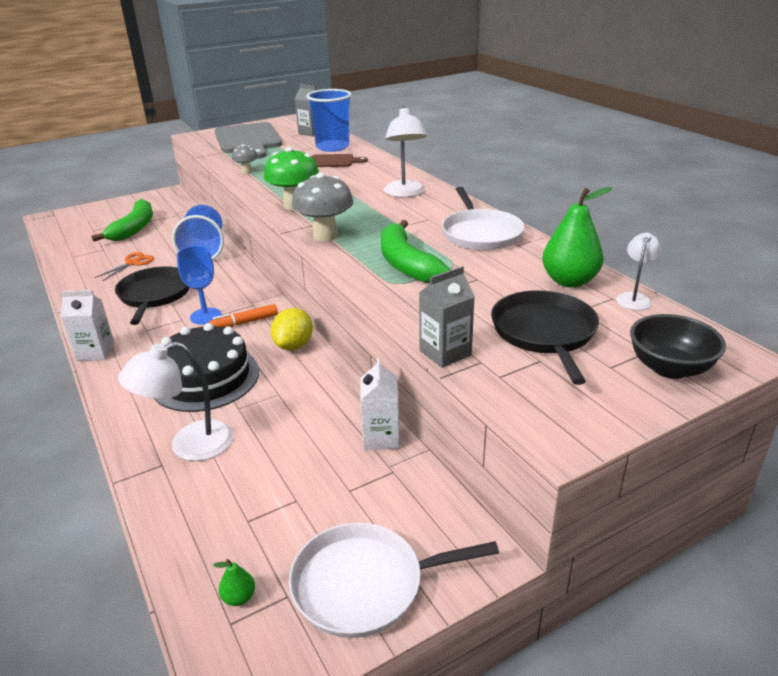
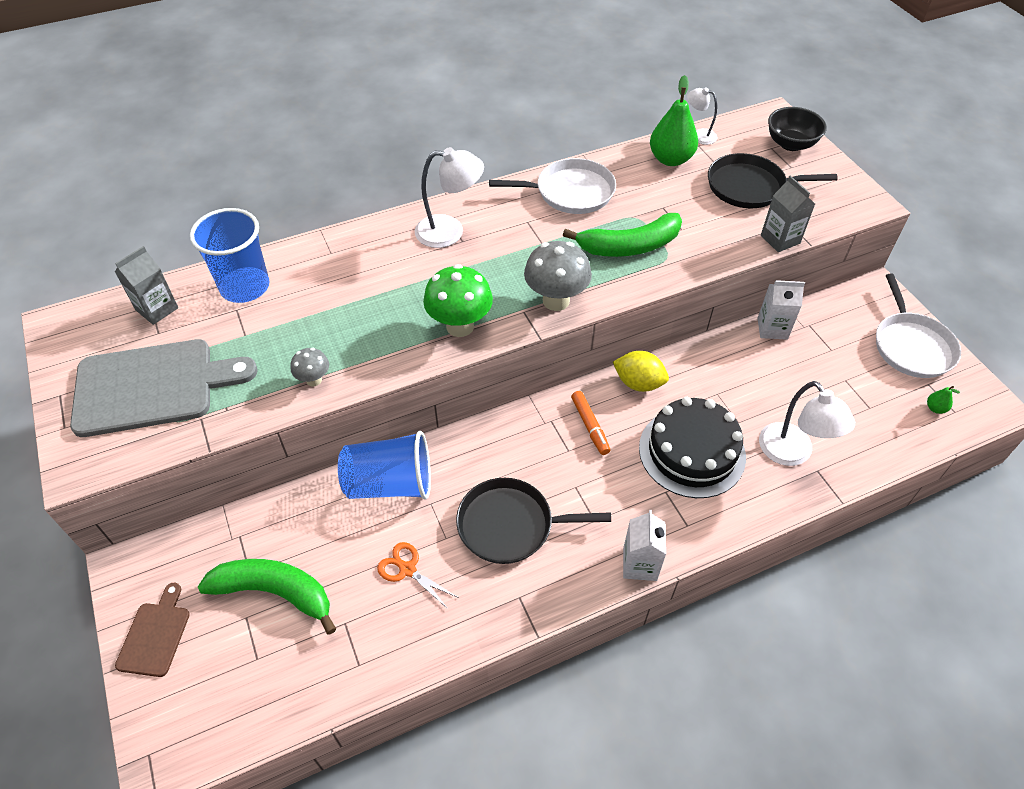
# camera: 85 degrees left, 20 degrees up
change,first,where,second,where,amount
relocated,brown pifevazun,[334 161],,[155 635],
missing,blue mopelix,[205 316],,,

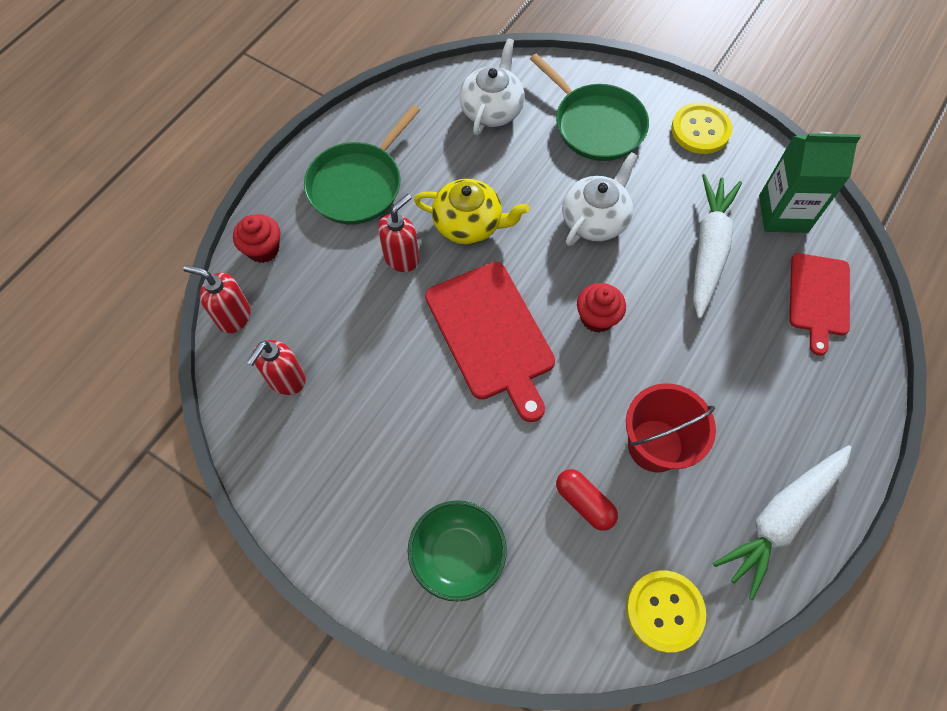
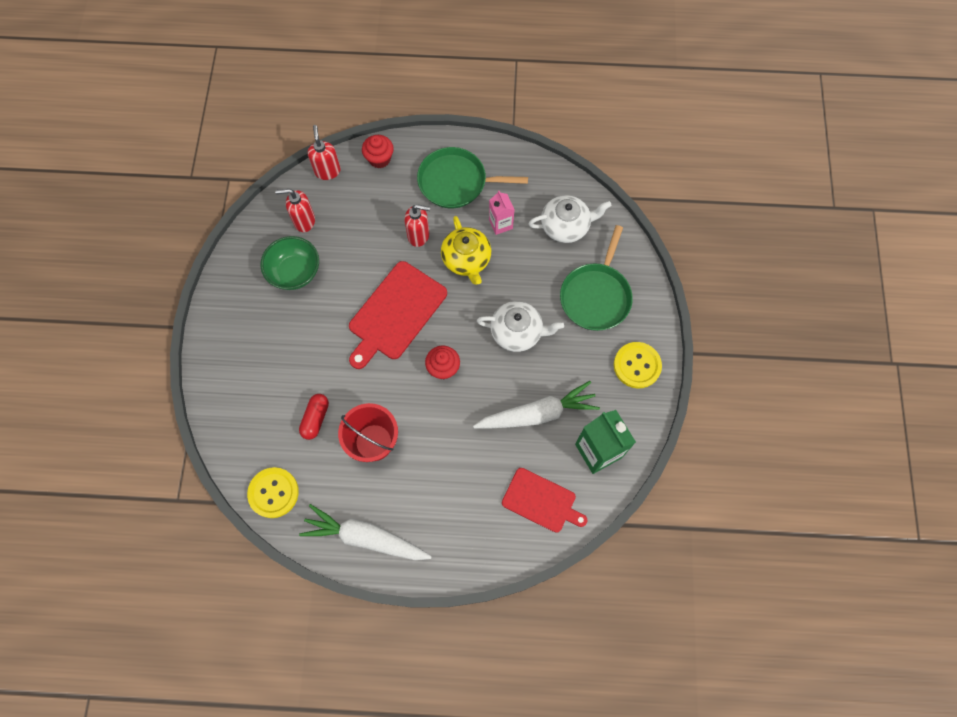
# camera: 60 degrees right, 5 degrees up
change,first,where,second,where,amount
relocated,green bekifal,[457 555],,[295 272],
appeared,,,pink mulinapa,[500 224],
spun,red pifevazun,[819 298],,[541 501],135 degrees counterclockwise

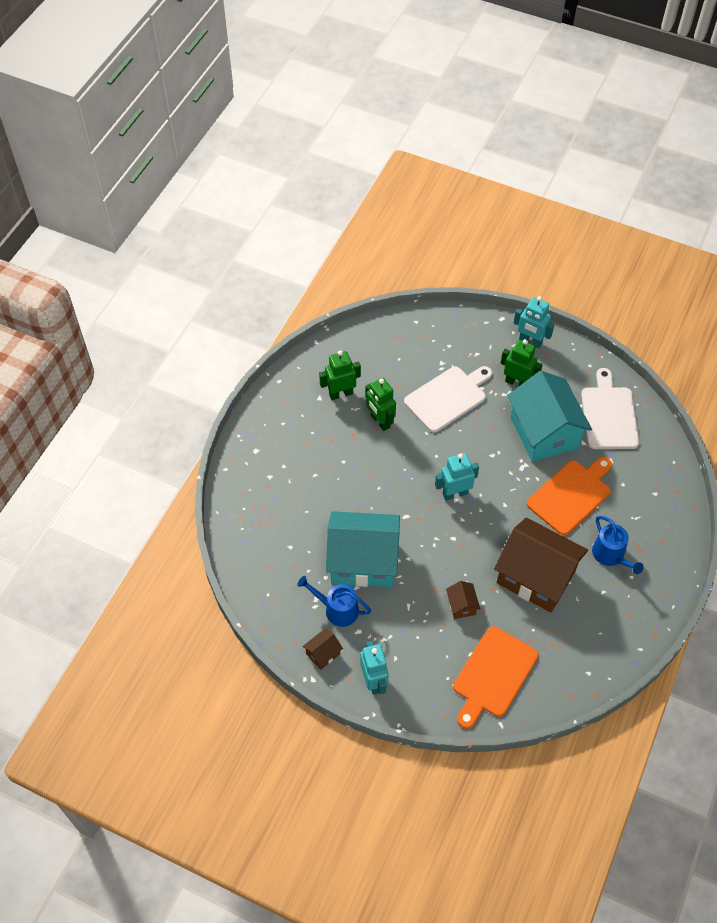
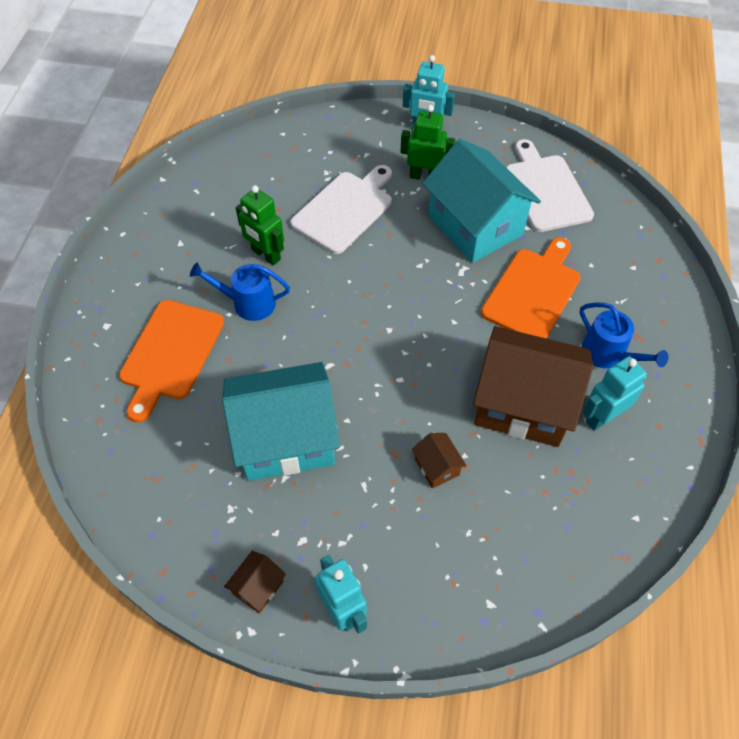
# camera: 15 degrees left, 0 degrees up
change,first,where,second,where,amount
relocated,orange pifevazun,[493 675],,[170 354],
relocated,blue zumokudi,[337 609],,[248 303],
relocated,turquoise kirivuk,[455 493],,[602 417],
missing,green kirivuk,[341 393],,,

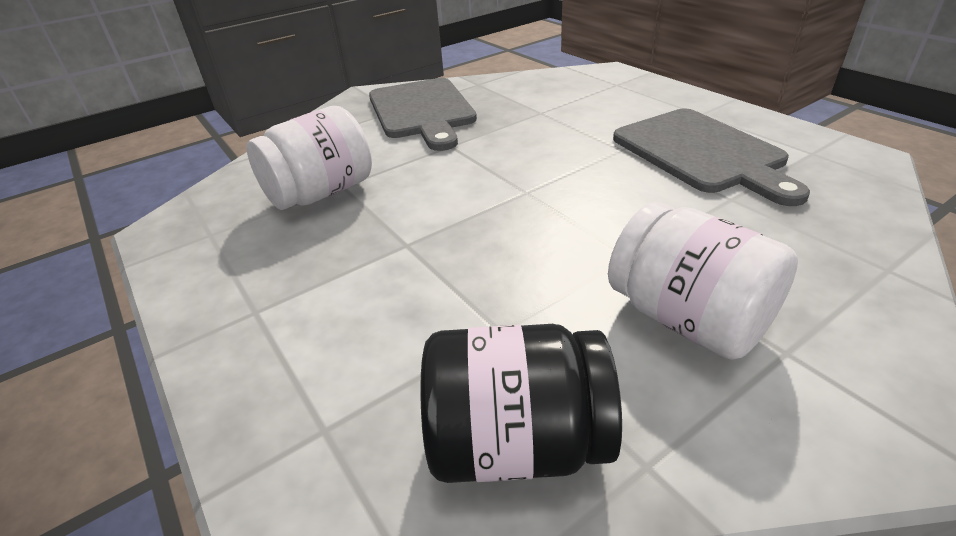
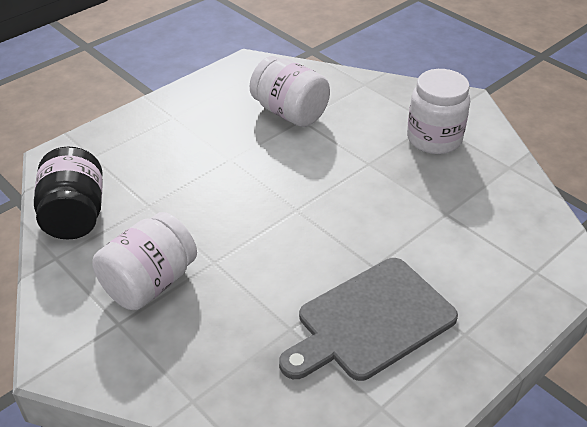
# camera: 80 degrees right, 5 degrees up
change,first,where,second,where,amount
exchanged,grey pifevazun,[422 111],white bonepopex,[434 139],

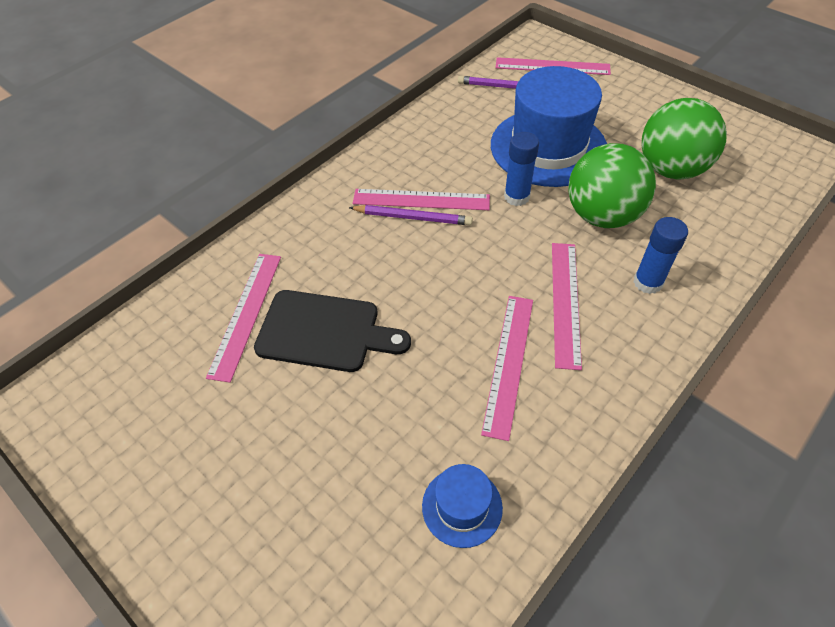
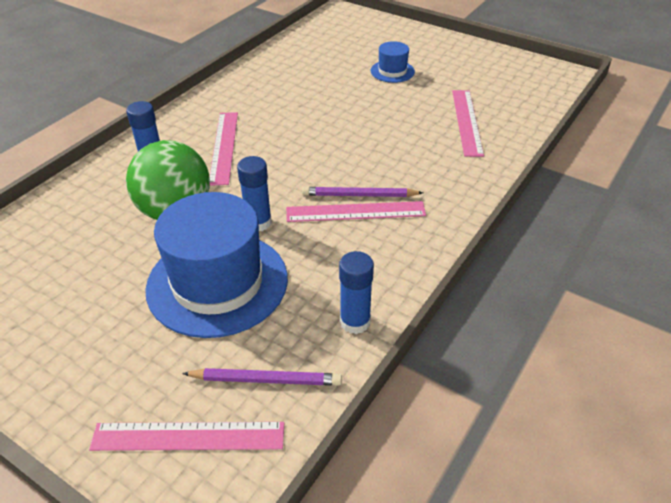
# camera: 170 degrees right, 10 degrees down
change,first,where,second,where,amount
appeared,,,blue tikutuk,[355 322],
relocated,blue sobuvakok,[462 507],,[392 71],
missing,black pifevazun,[325 332],,,
missing,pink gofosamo,[508 363],,,
missing,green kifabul,[671 169],,,

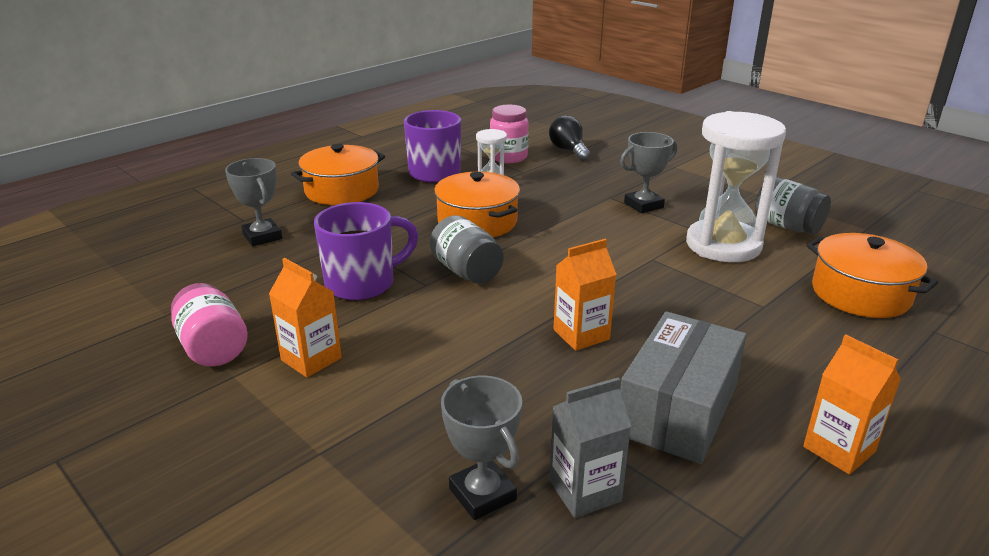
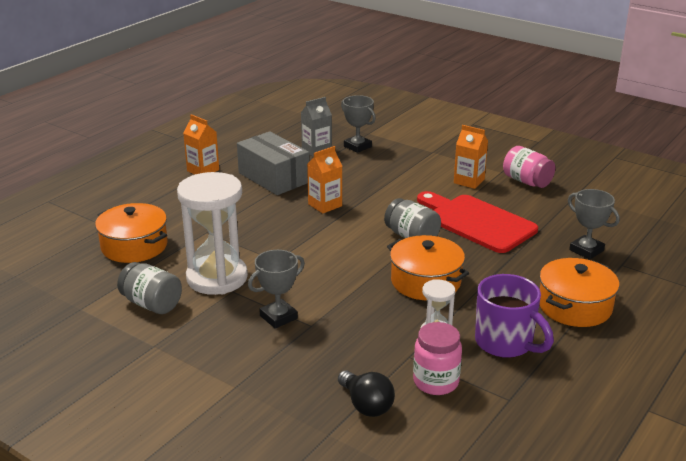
# camera: 170 degrees right, 0 degrees up
change,first,where,second,where,amount
spun,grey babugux,[677 410],,[274 177],60 degrees counterclockwise
exchanged,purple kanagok,[362 283],red pifevazun,[476 222],

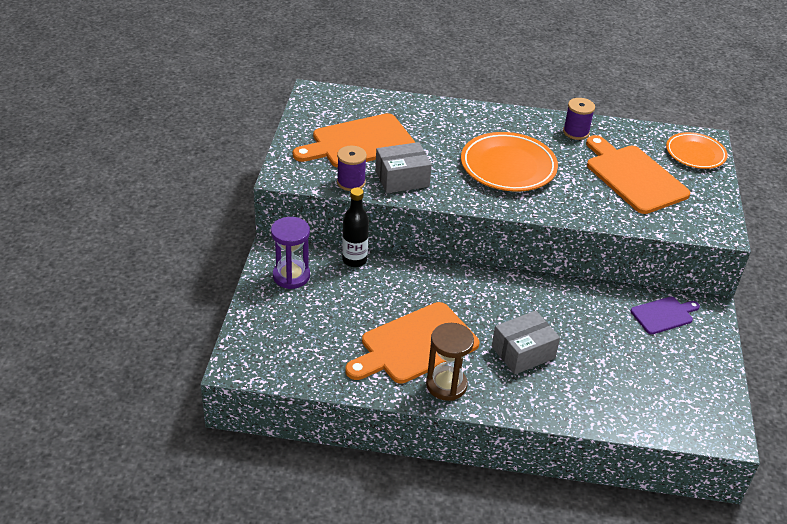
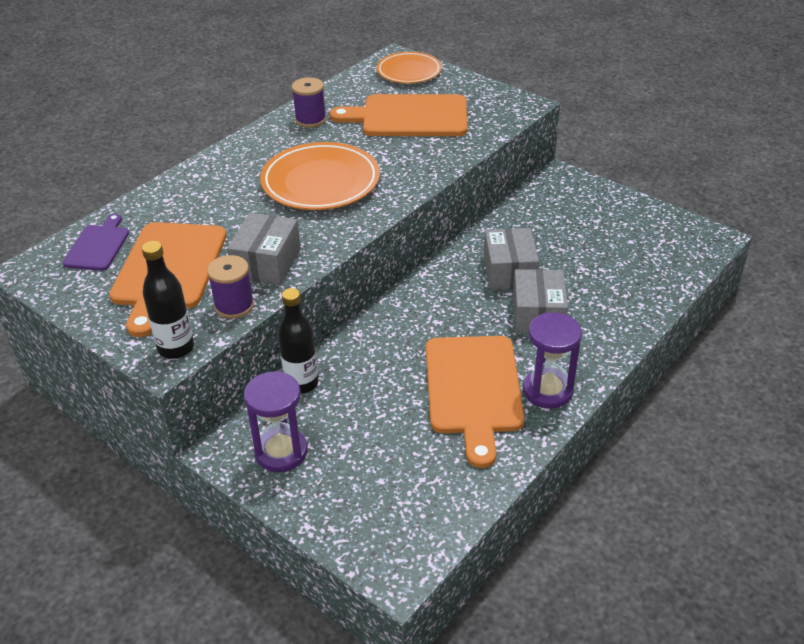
# camera: 55 degrees left, 0 degrees up
change,first,where,second,where,amount
relocated,purple pifevazun,[664 315],,[98 246],
appeared,,,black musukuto,[176 348],
appeared,,,grey babugux,[509 271],
colour,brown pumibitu,[446 385],purple pumibitu,[547 390],

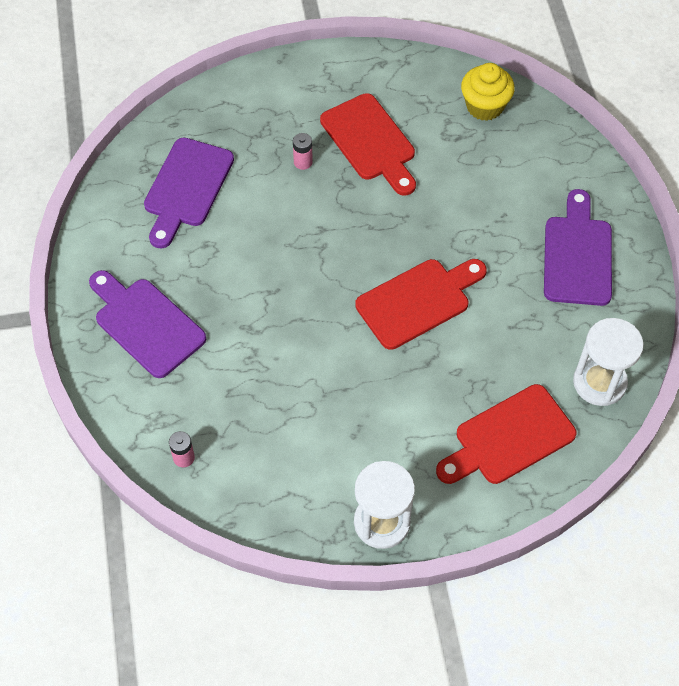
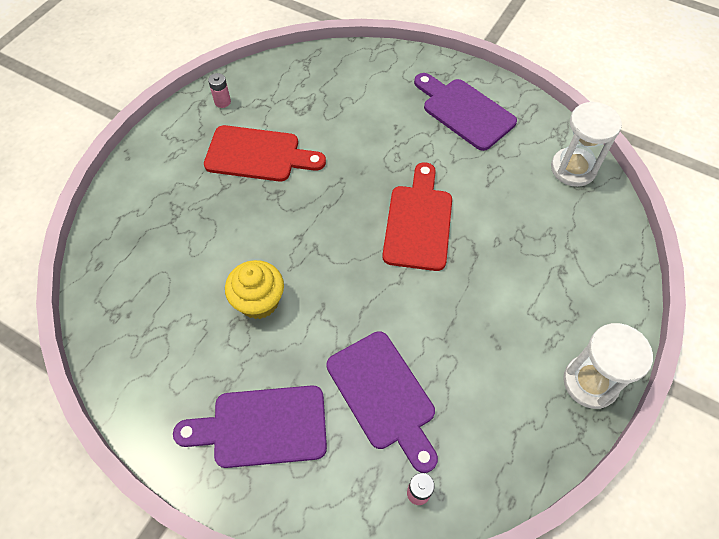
# camera: 50 degrees left, 0 degrees up
change,first,where,second,where,amount
relocated,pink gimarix,[303 162],,[222 102],
relocated,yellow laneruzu,[484 106],,[259 301],
relocated,purple pifevazun,[186 187],,[383 395],
missing,red pifevazun,[509 437],,,

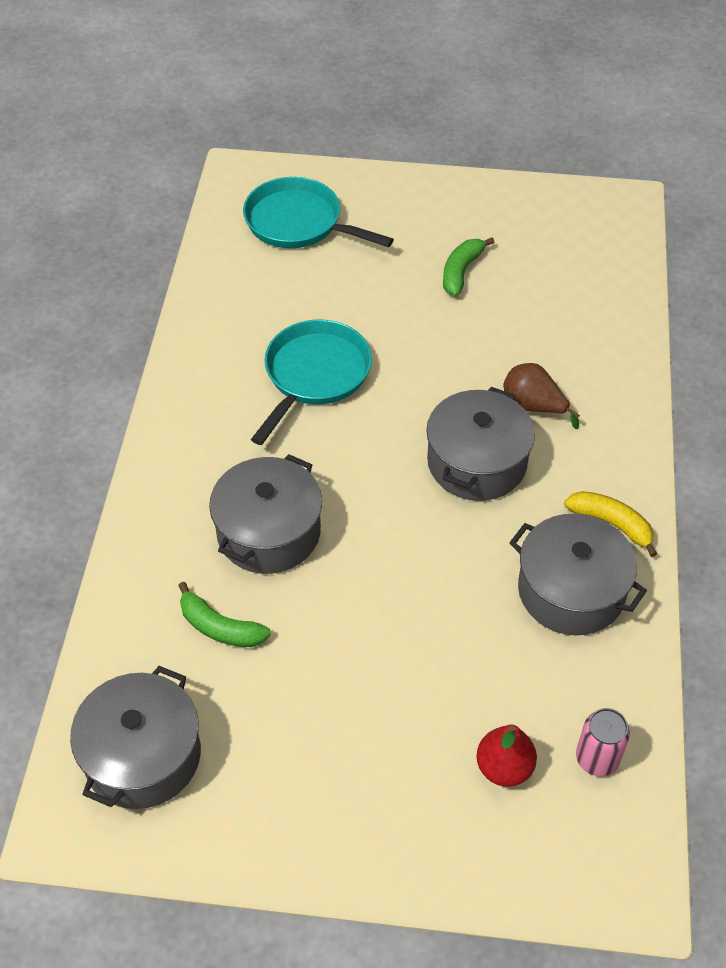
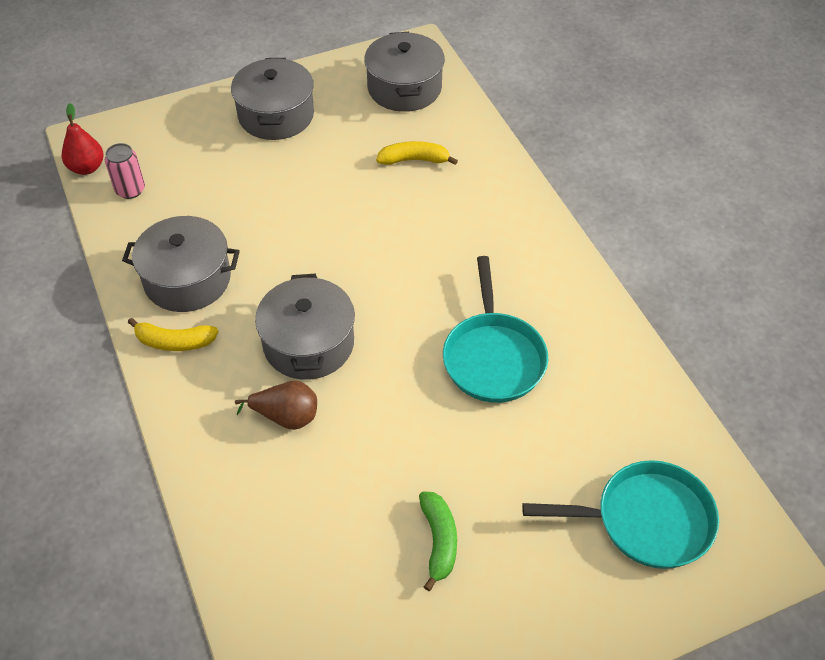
# camera: 150 degrees right, 0 degrees up
change,first,where,second,where,amount
relocated,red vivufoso,[504 768],,[87 168],
relocated,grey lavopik,[269 532],,[276 115],
colour,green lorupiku,[220 627],yellow lorupiku,[414 160],

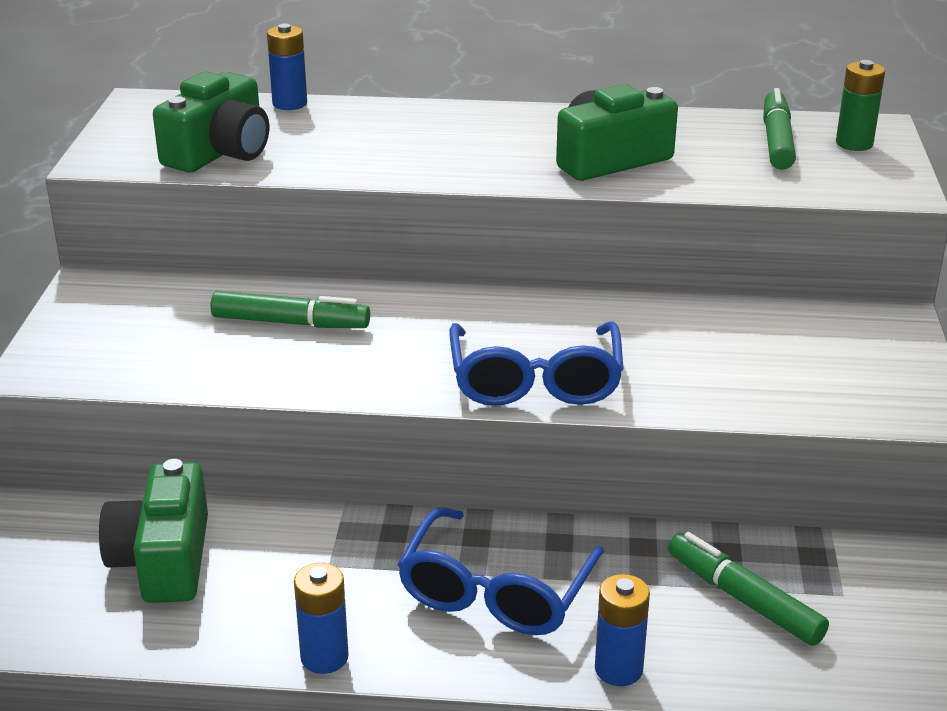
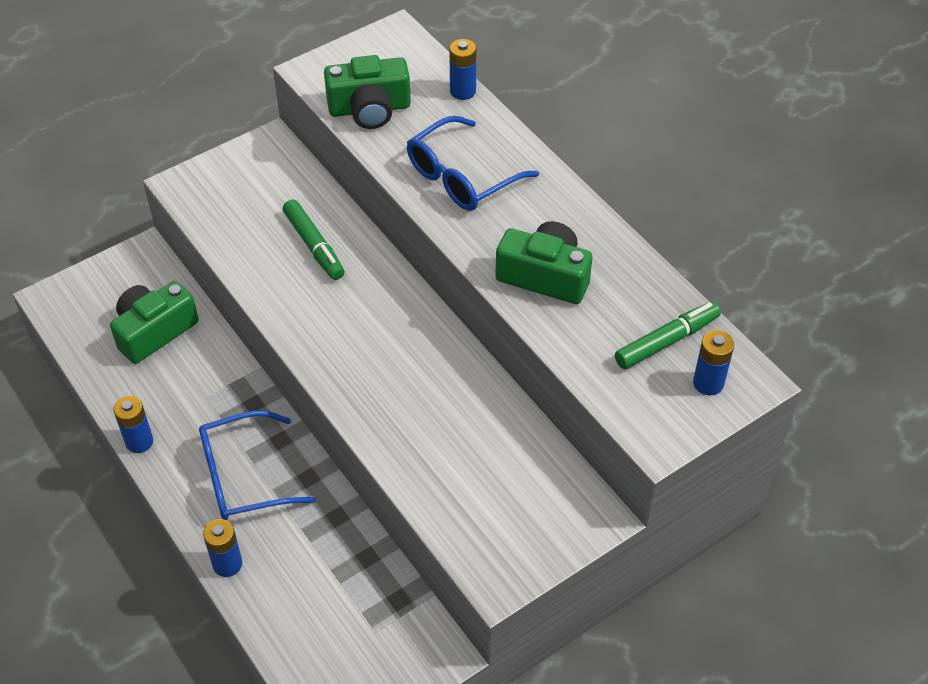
# camera: 50 degrees right, 20 degrees up
change,first,where,second,where,amount
relocated,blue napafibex,[535 381],,[461 177],
colour,green gimarix,[854 144],blue gimarix,[708 383],
missing,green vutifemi,[743 599],,,

